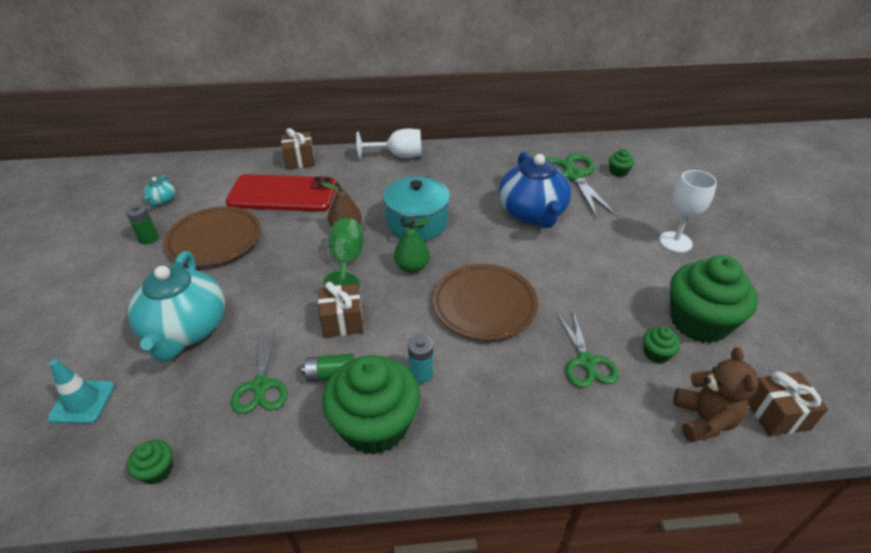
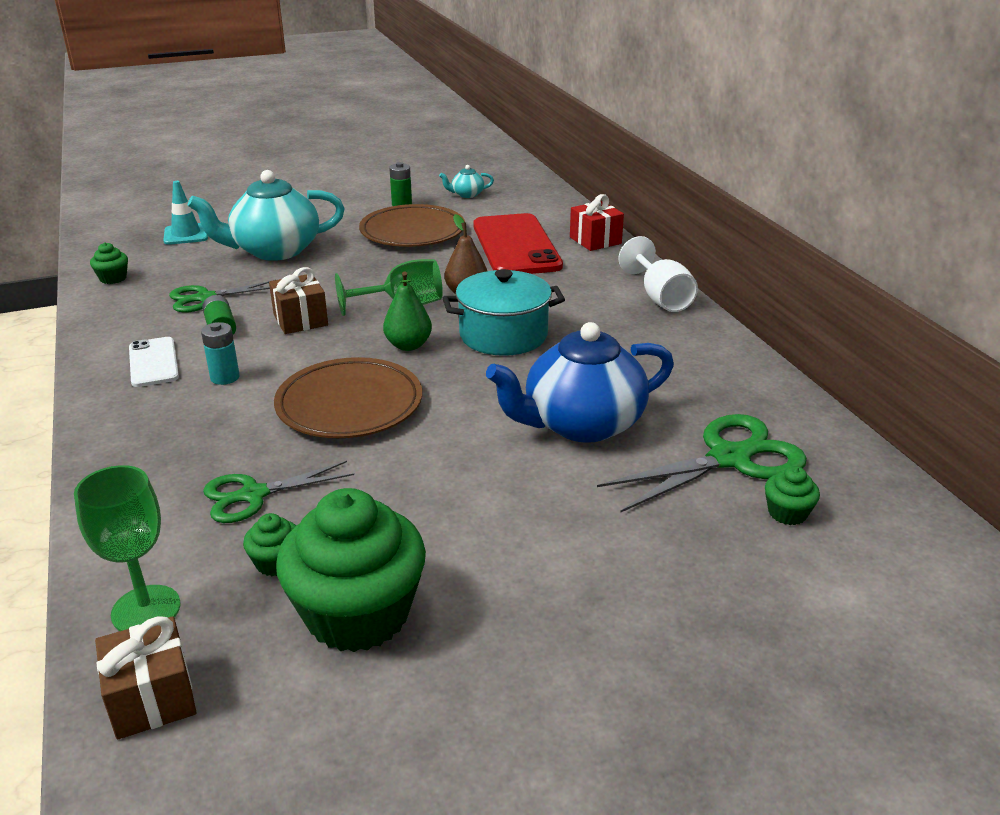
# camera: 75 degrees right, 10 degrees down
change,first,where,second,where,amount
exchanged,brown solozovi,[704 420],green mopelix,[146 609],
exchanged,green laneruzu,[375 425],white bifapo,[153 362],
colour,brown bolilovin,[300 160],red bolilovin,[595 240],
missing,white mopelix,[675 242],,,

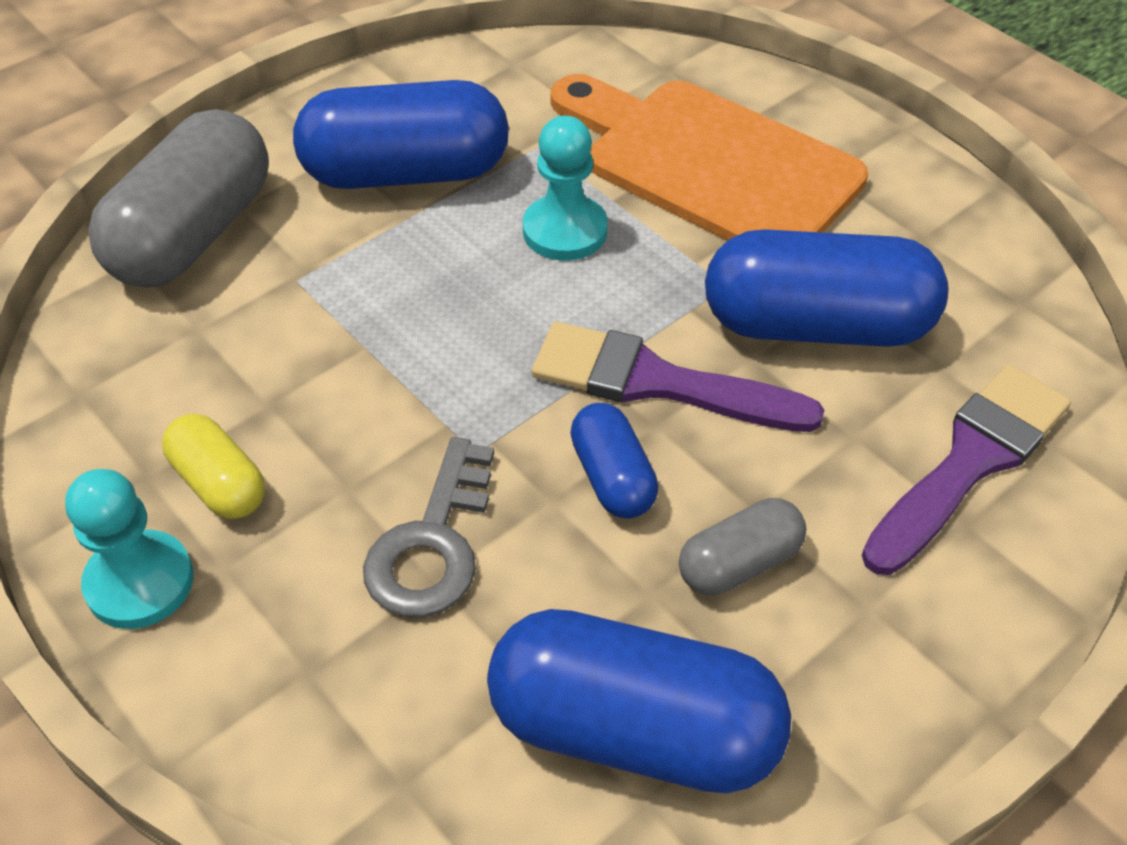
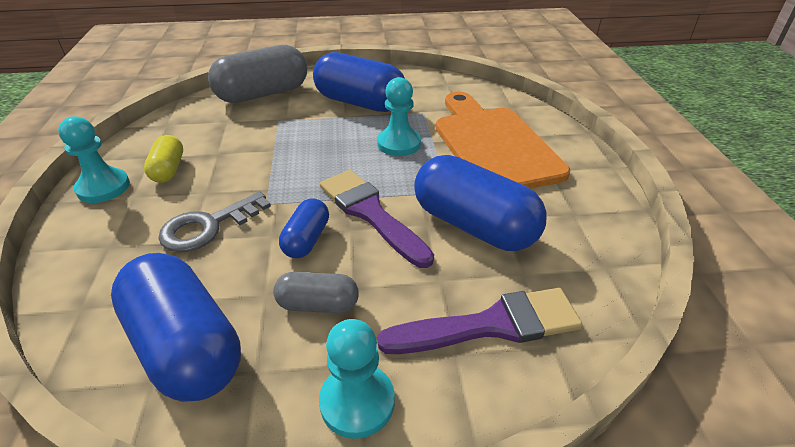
# camera: 35 degrees right, 10 degrees down
change,first,where,second,where,amount
appeared,,,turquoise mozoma,[357 402],

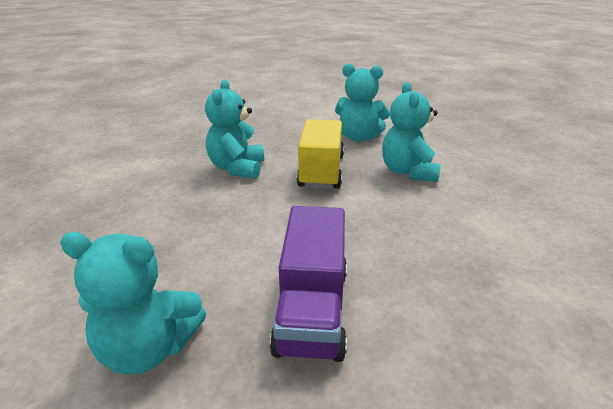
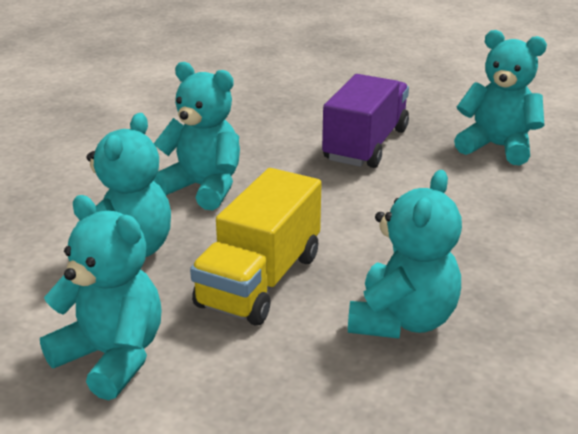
# camera: 160 degrees left, 0 degrees up
change,first,where,second,where,amount
appeared,,,turquoise solozovi,[203 188],

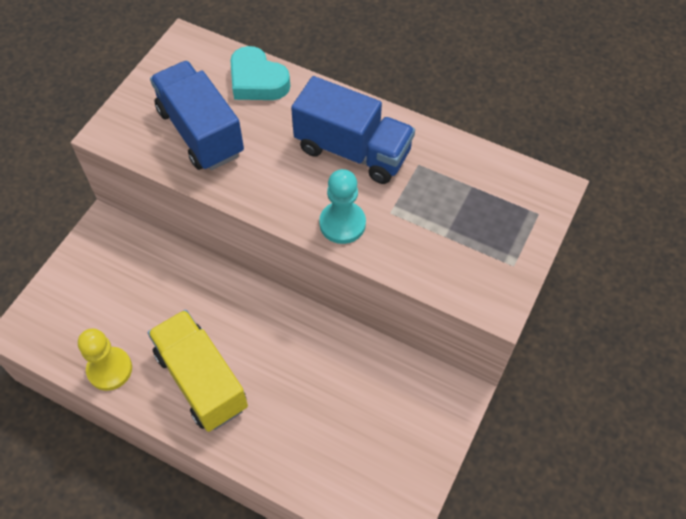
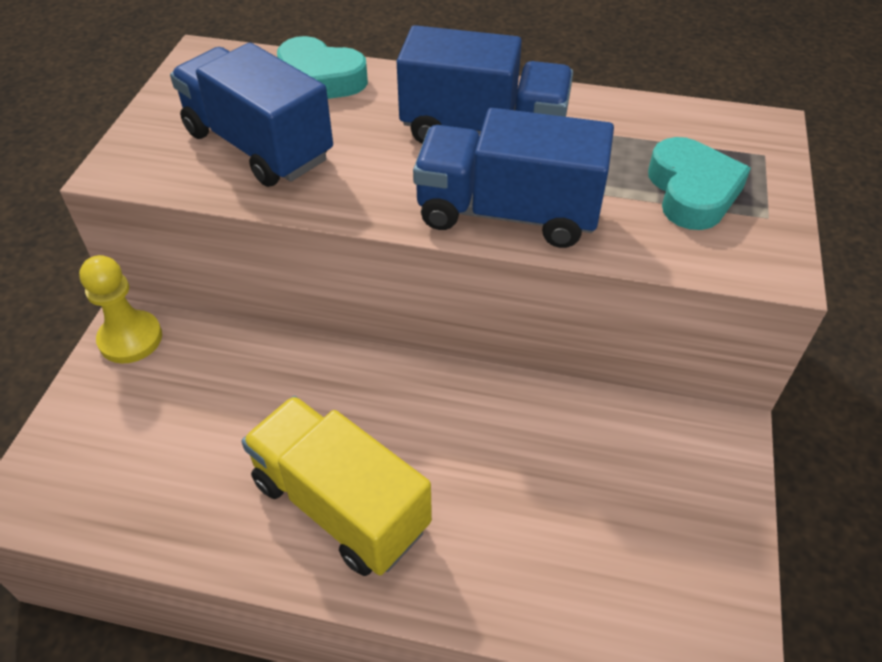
# camera: 15 degrees left, 10 degrees down
change,first,where,second,where,amount
relocated,yellow mozoma,[110 369],,[130 339],
exchanged,turquoise mozoma,[342 224],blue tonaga,[507 213],
appeared,,,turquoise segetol,[692 191],

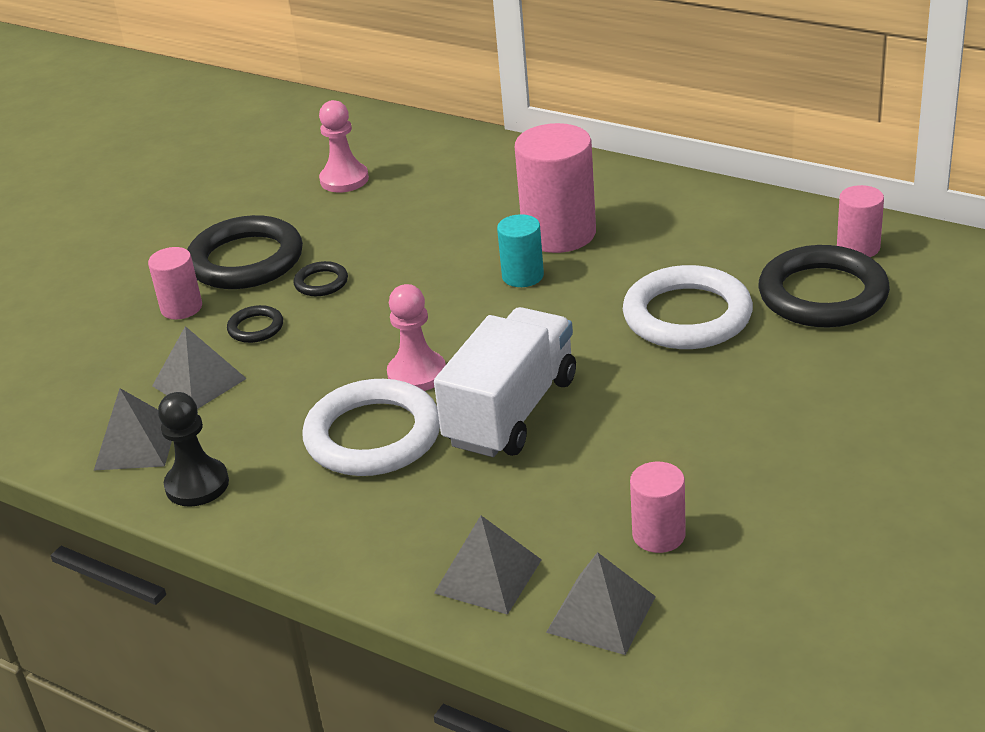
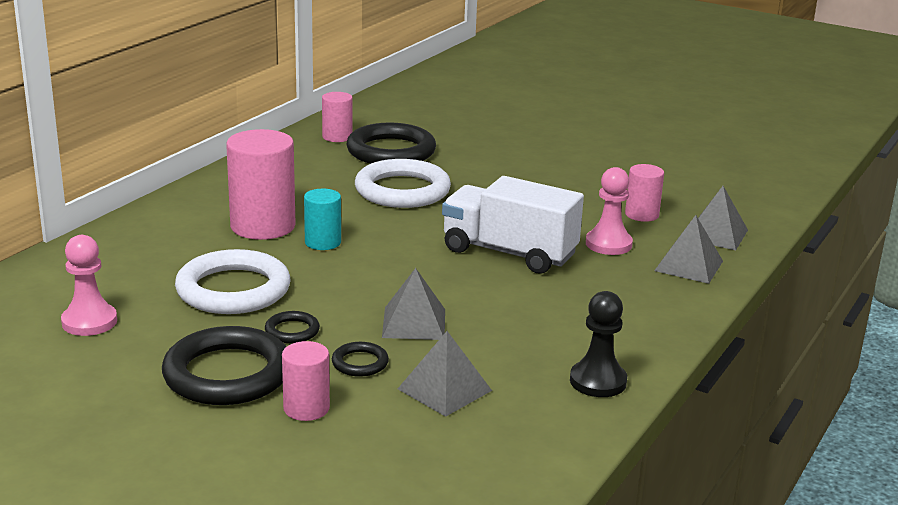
# camera: 95 degrees left, 10 degrees down
change,first,where,second,where,amount
relocated,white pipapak,[373 435],,[233 290],
relocated,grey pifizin,[136 445],,[414 323],
relocated,pink mozoma,[417 374],,[608 244],

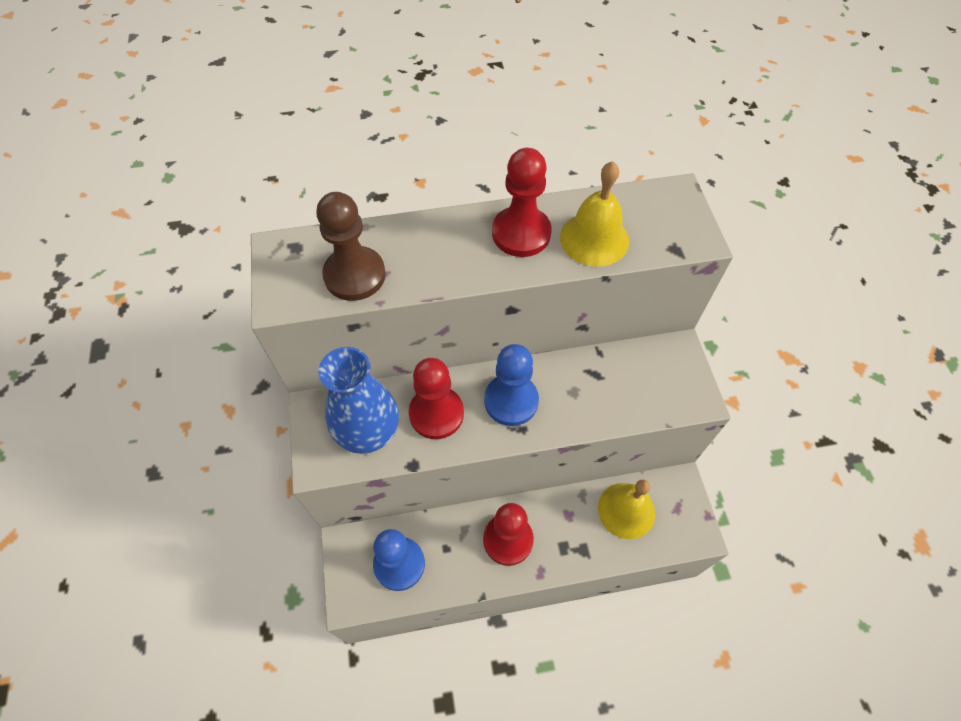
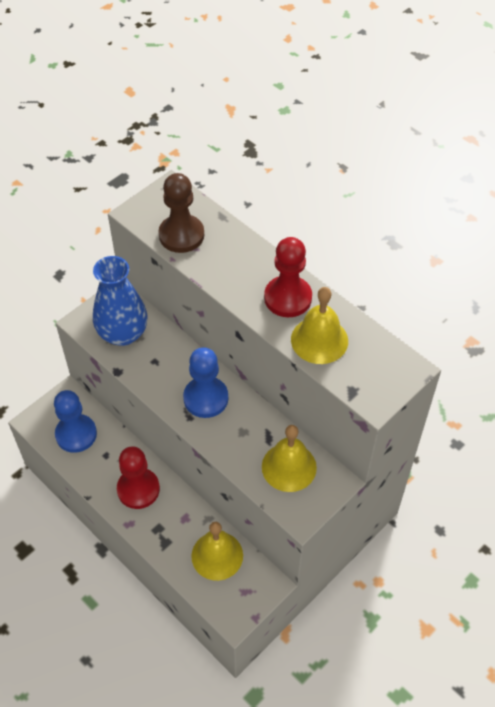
# camera: 55 degrees right, 5 degrees down
change,first,where,second,where,amount
appeared,,,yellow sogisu,[289 467],
missing,red mozoma,[436 413],,,

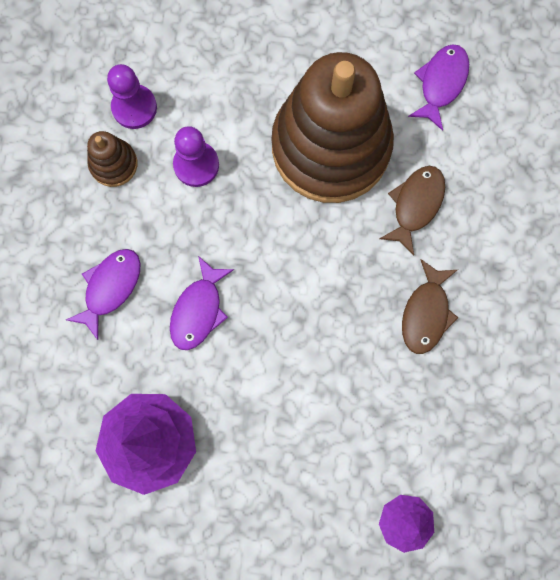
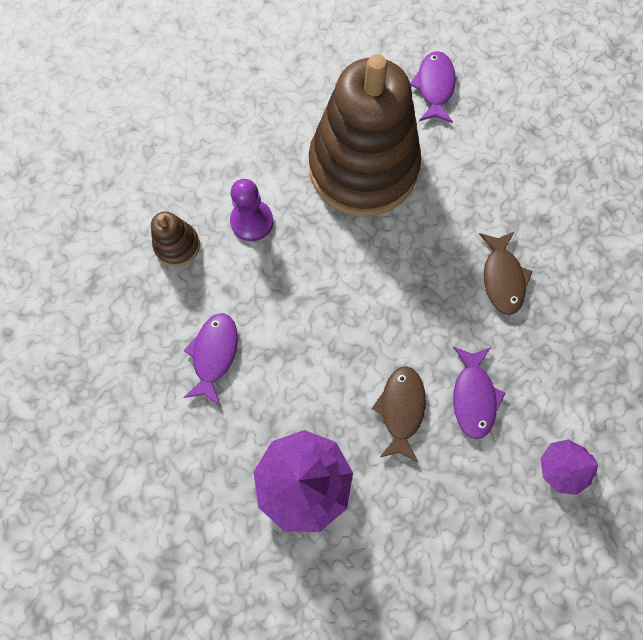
# camera: 20 degrees left, 5 degrees down
change,first,where,second,where,amount
relocated,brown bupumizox,[415 205],,[401 409],
relocated,purple bupumizox,[198 310],,[473 396],
missing,purple mozoma,[134 107],,,

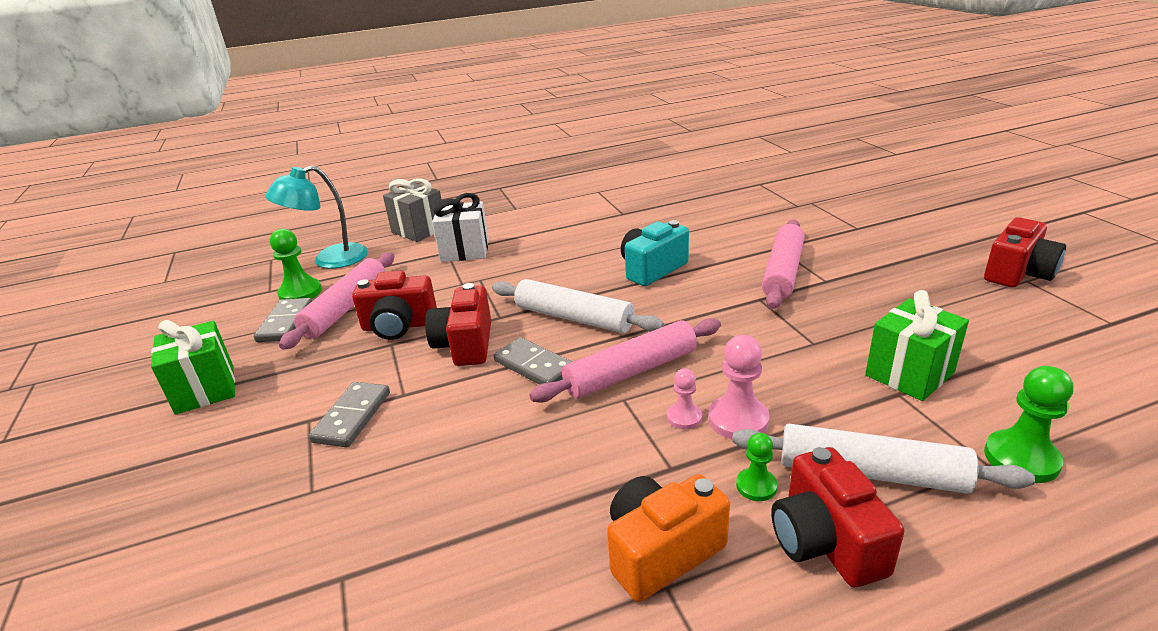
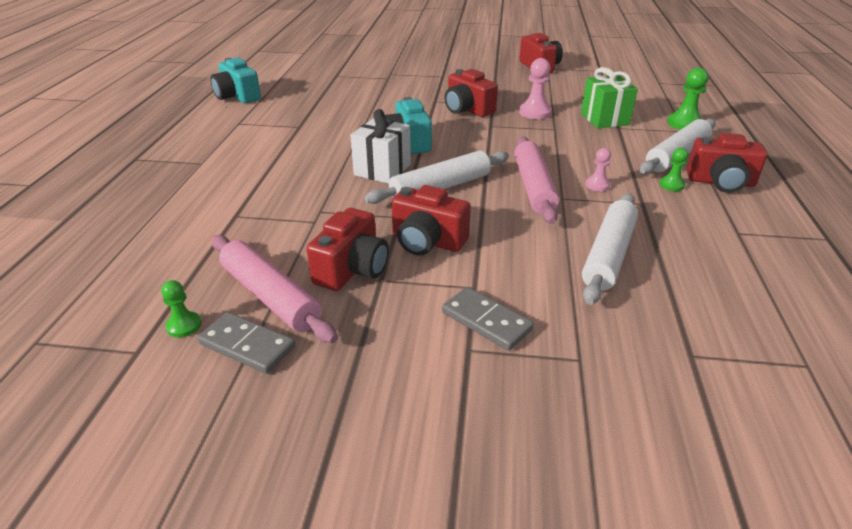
# camera: 65 degrees left, 5 degrees up
change,first,where,second,where,amount
size,green mozoma,[300 293],,[184 326],x0.60
appeared,,,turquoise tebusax,[237 96],
relocated,white bolilovin,[465 251],,[382 170],
exchanged,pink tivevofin,[783 272],red tebusax,[467 110],
relocated,pink mozoma,[738 420],,[535 112],
appeared,,,white tivevofin,[608 255],
missing,green bolilovin,[205 389],,,
missing,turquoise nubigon,[330 260],,,
missing,grey bolilovin,[419 230],,,
missing,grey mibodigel,[534 366],,,
missing,orange tebusax,[661 552],,,

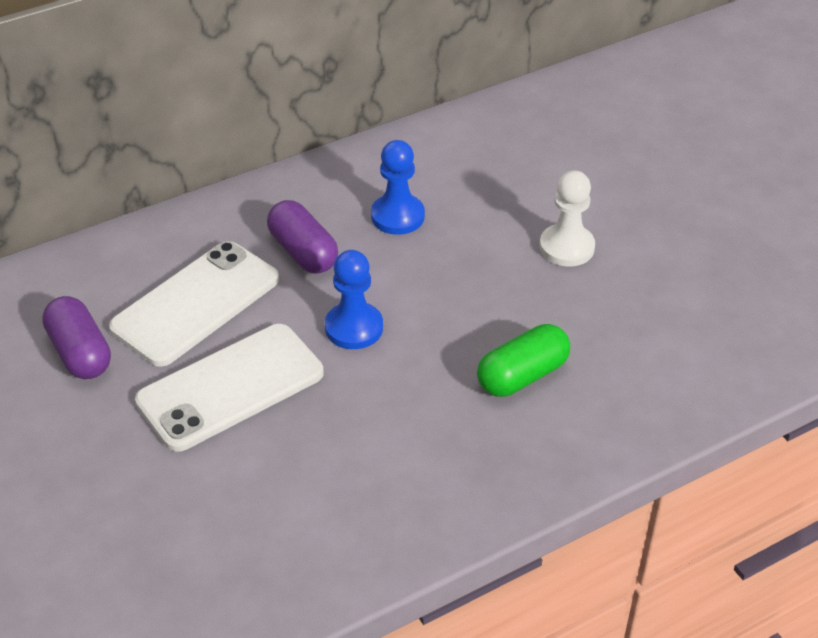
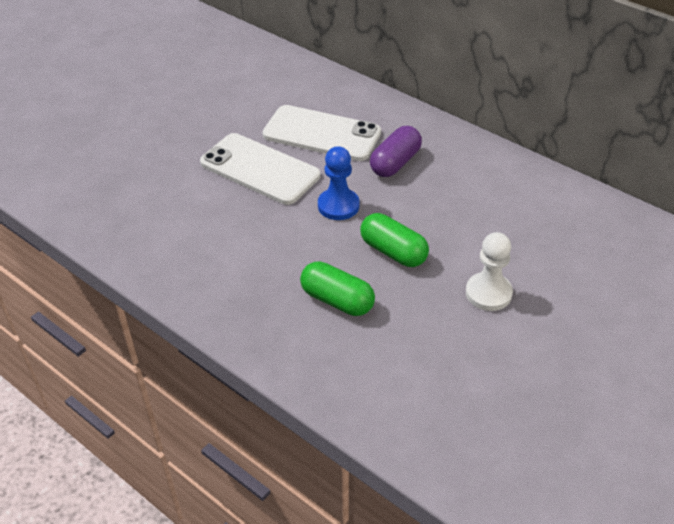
# camera: 70 degrees right, 0 degrees up
change,first,where,second,where,amount
appeared,,,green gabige,[393 252],
missing,purple gabige,[80 353],,,
missing,blue mozoma,[397 216],,,

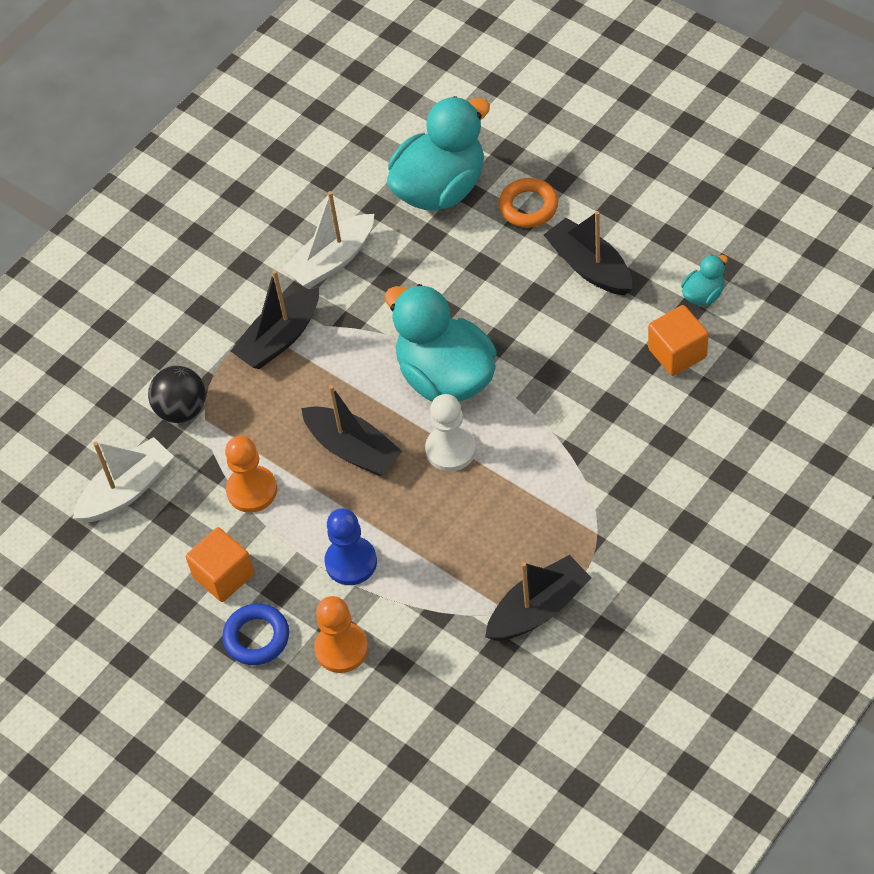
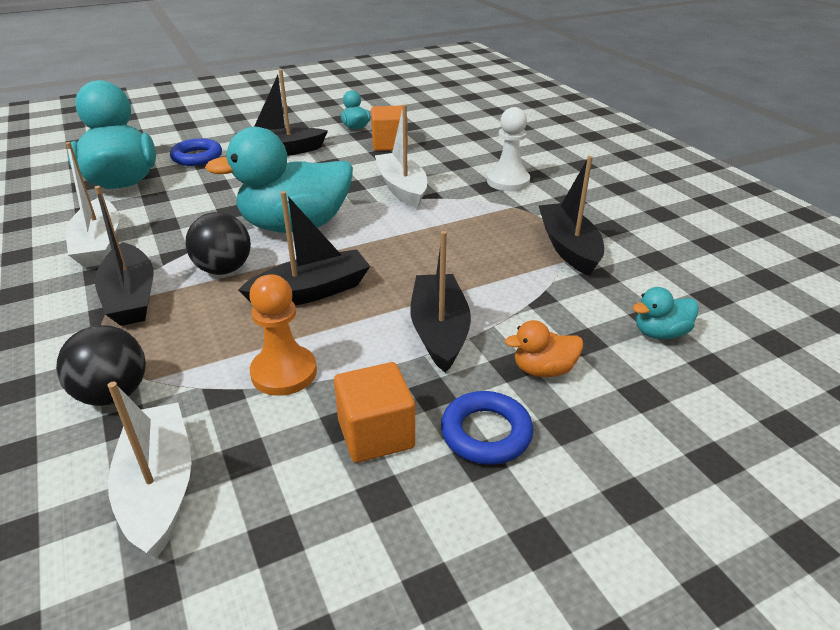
# camera: 70 degrees left, 20 degrees down
change,first,where,second,where,amount
colour,orange pipapak,[528 206],blue pipapak,[197 157],
appeared,,,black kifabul,[224 269],
appeared,,,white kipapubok,[402 188],
exchanged,blue mozoma,[351 562],black kipapubok,[439 331],
relocated,white mozoma,[450 449],,[508 181],
exchanged,orange mozoma,[341 648],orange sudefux,[543 370],
appeared,,,turquoise sudefux,[660 333],

